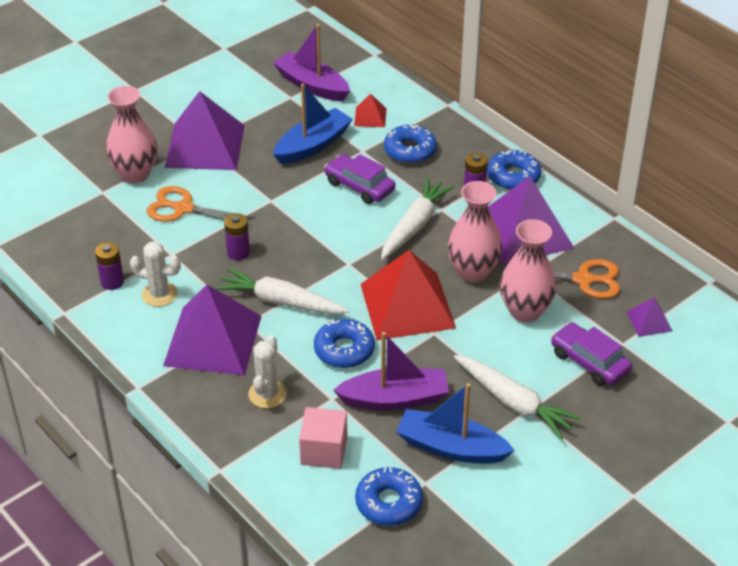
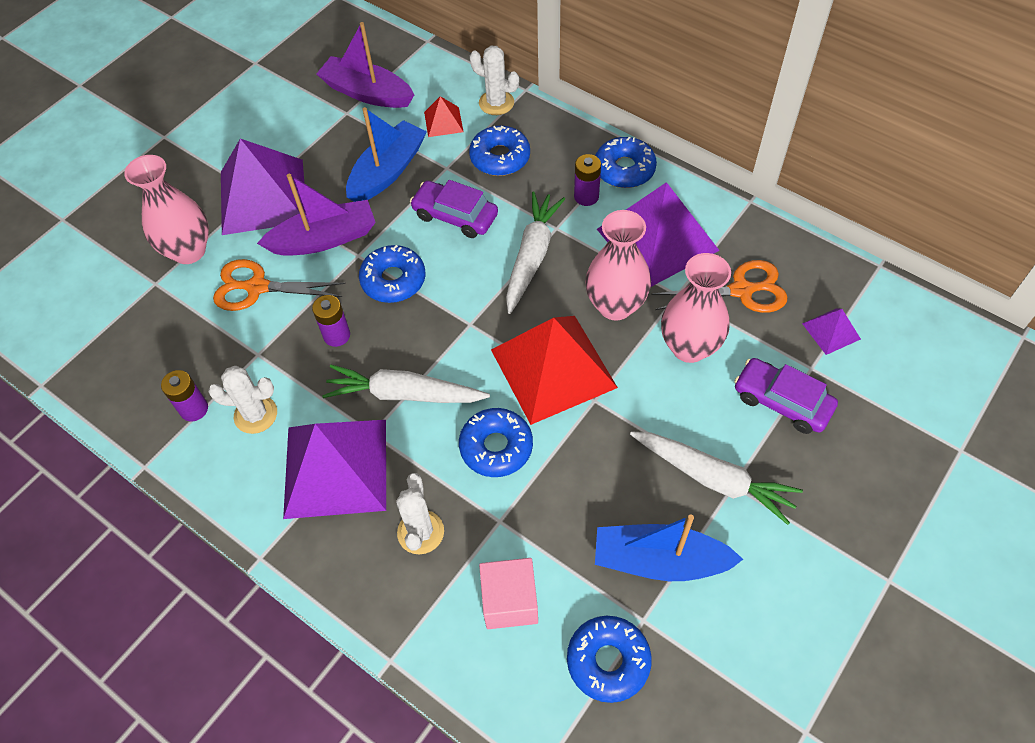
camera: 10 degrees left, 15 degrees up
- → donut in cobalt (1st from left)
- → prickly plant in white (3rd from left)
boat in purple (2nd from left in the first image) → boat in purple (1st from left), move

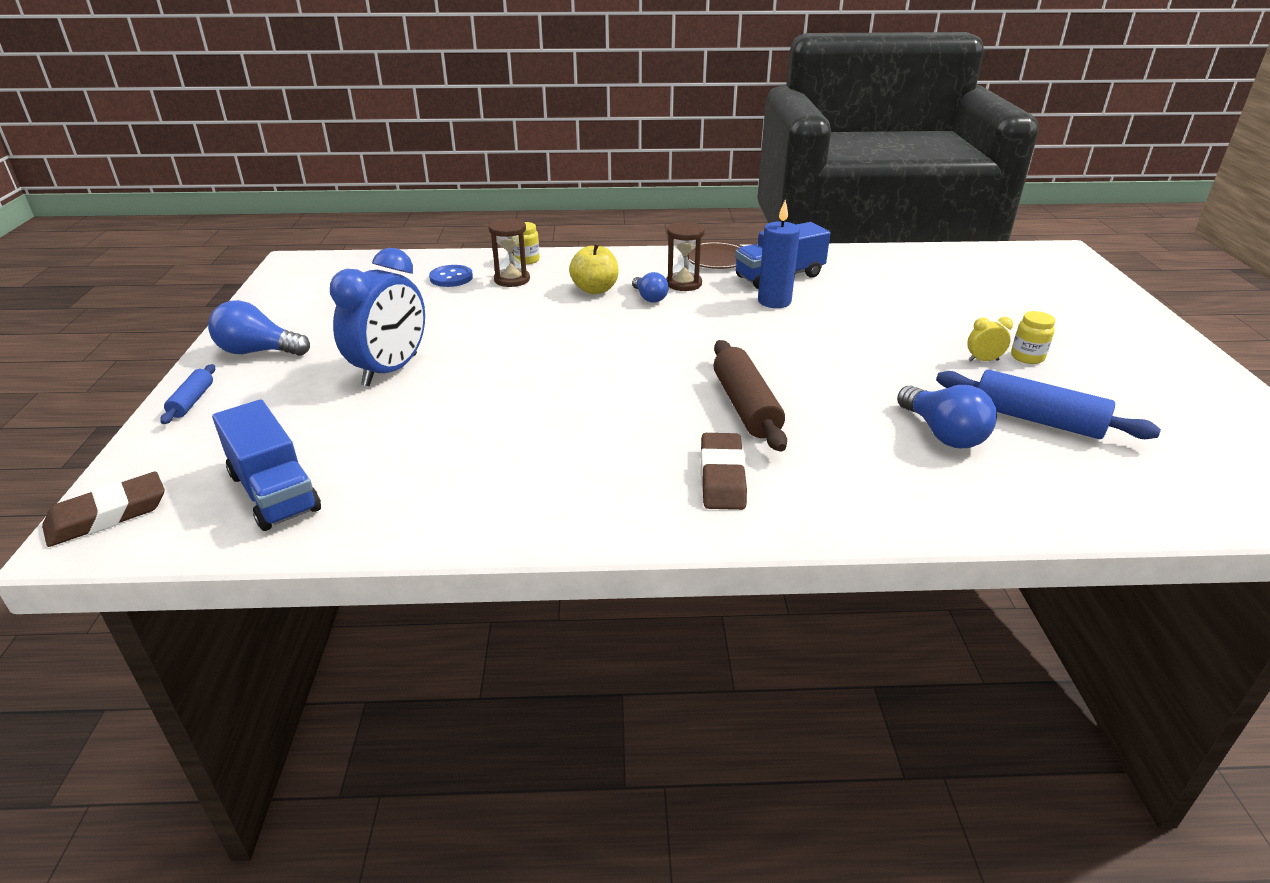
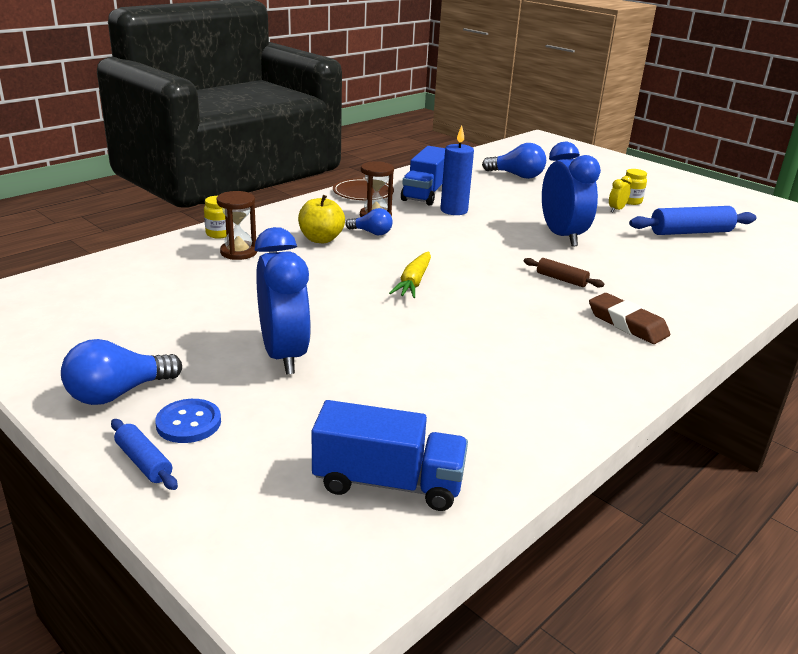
camera: 45 degrees left, 5 degrees down
gum eraser in dark brown (1st from left) → -
- → root vegetable in golden
- → bedside clock in cobalt (2nd from left)
shirt button in cobalt, move
bulb in cobalt (3rd from left), move
rolling pin in dark brown, x0.54

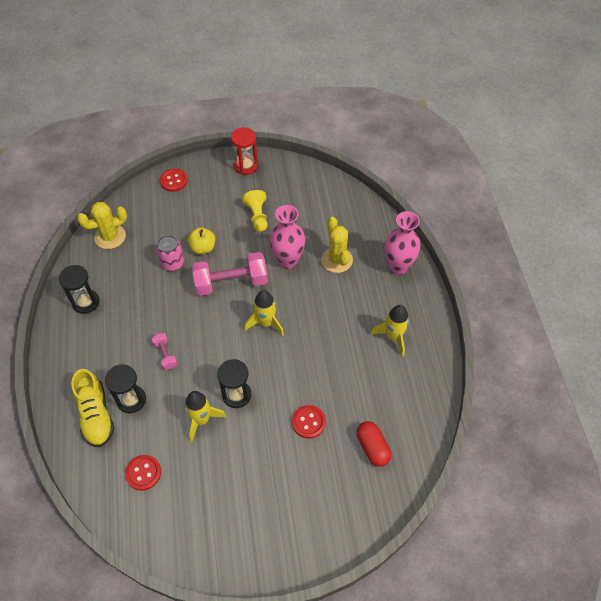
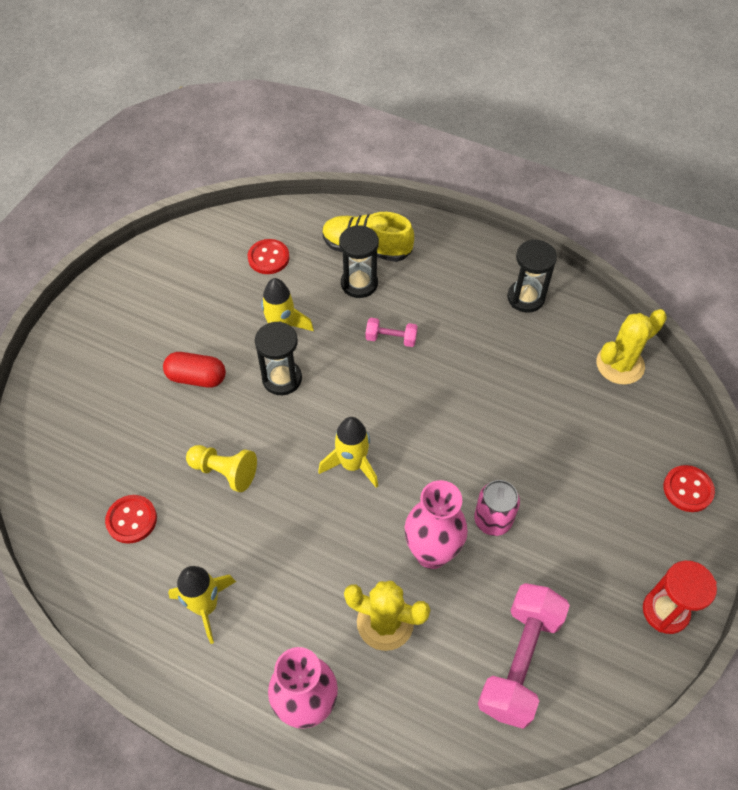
camera: 125 degrees right, 0 degrees up
apple in golden → -
can in pink, move
dumbbell in pink (2nd from left), move
chess pawn in golden, move
shirt button in crimson (3rd from left in the first image) → shirt button in crimson (1st from left), move
pill in crimson, move
prickly plant in golden (1st from left in the first image) → prickly plant in golden (2nd from left), 45 degrees clockwise

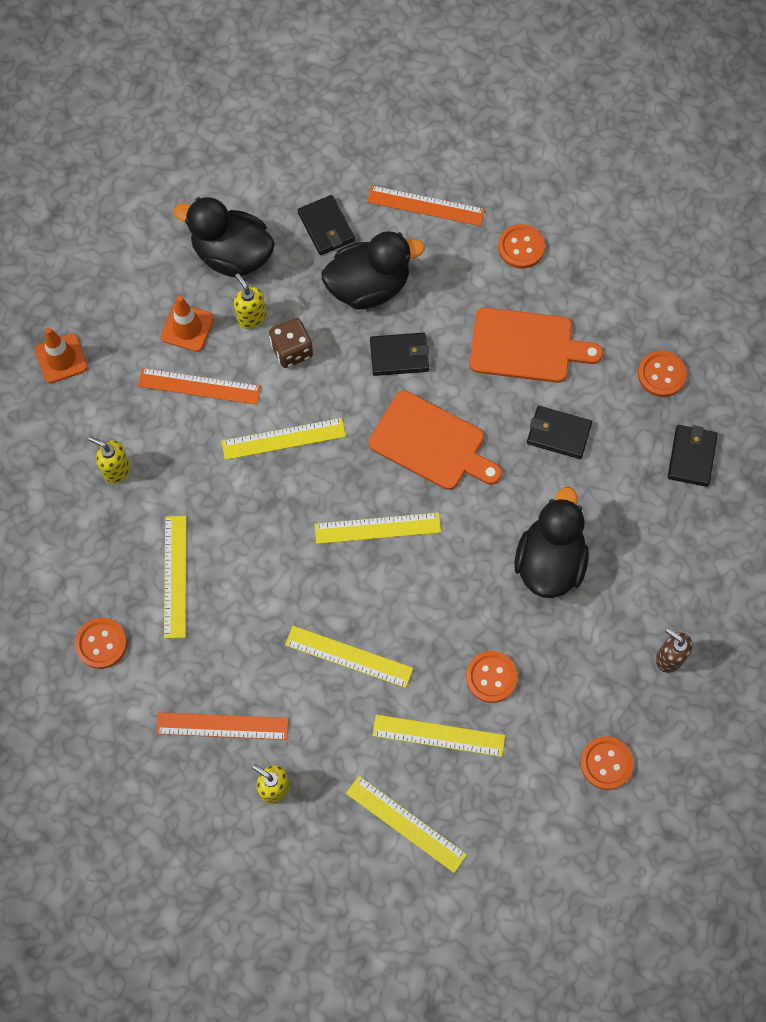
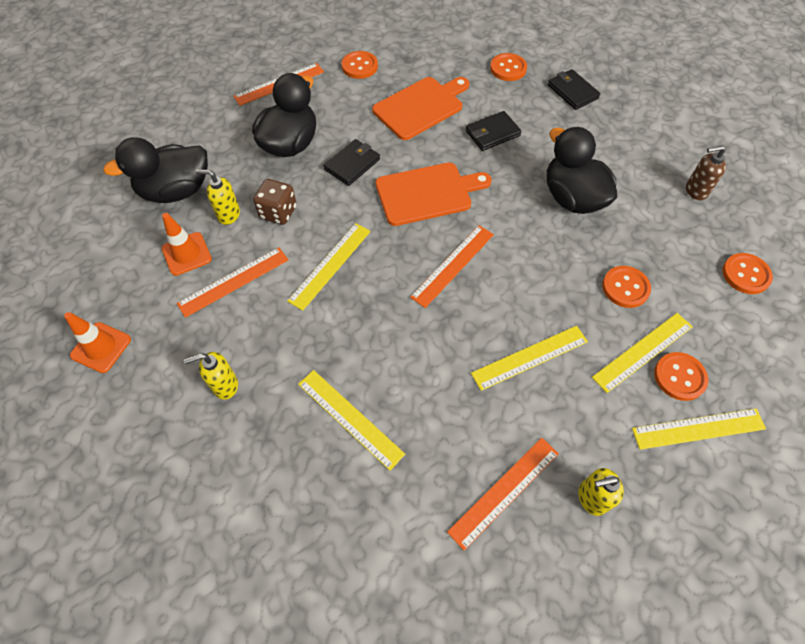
camera: 45 degrees left, 10 degrees down
card wallet in jet-black (1st from left) → -
shirt button in orange (1st from left in the first image) → shirt button in orange (4th from left), move
measuring stick in golden (4th from left) → measuring stick in orange (3rd from left)

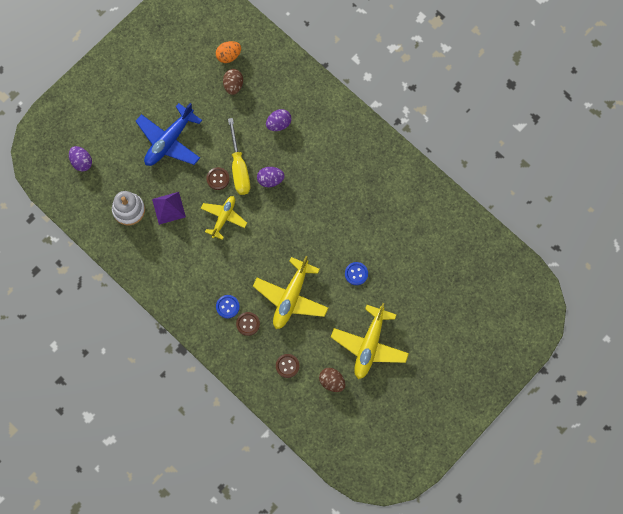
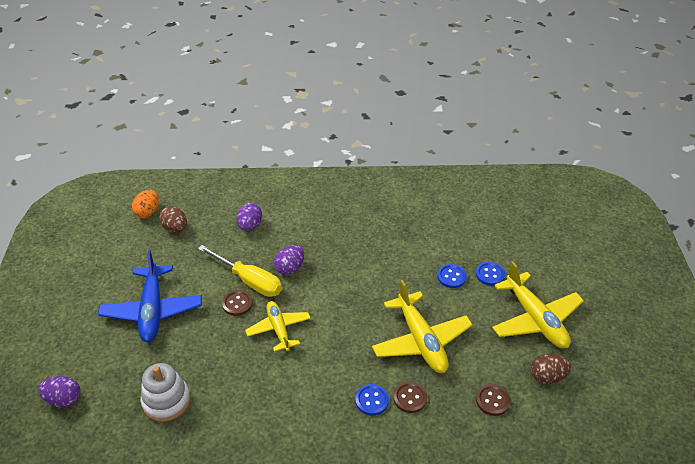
camera: 45 degrees left, 30 degrees down
pyramid in purple → -
- → shirt button in cobalt (3rd from left)

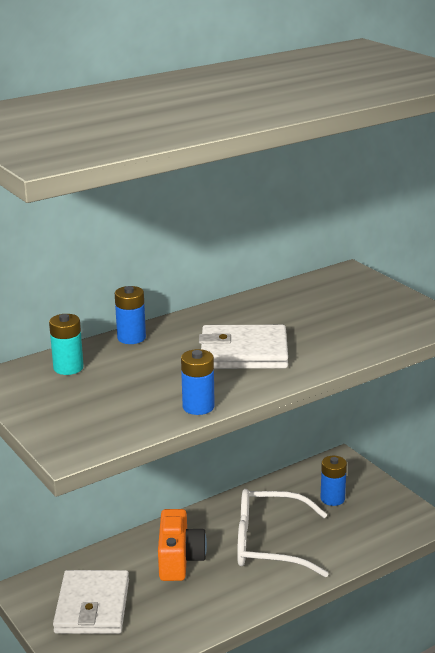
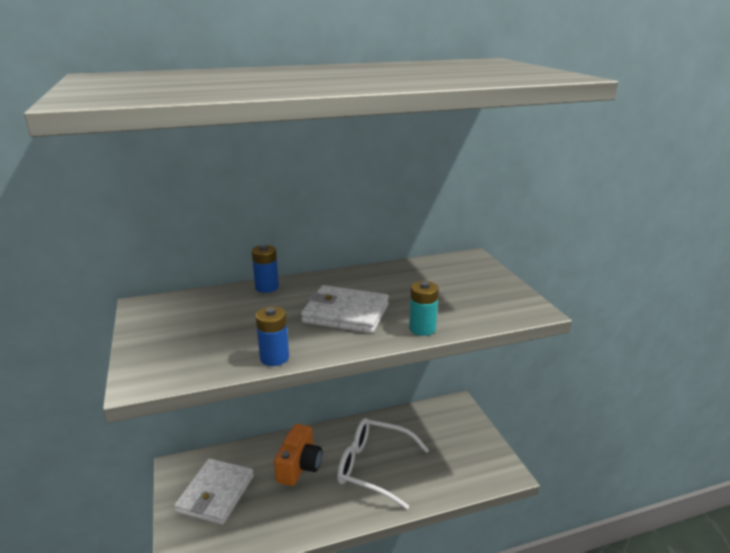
camera: 15 degrees right, 0 degrees up
AA battery in cobalt (3rd from left) → -
AA battery in teal, move

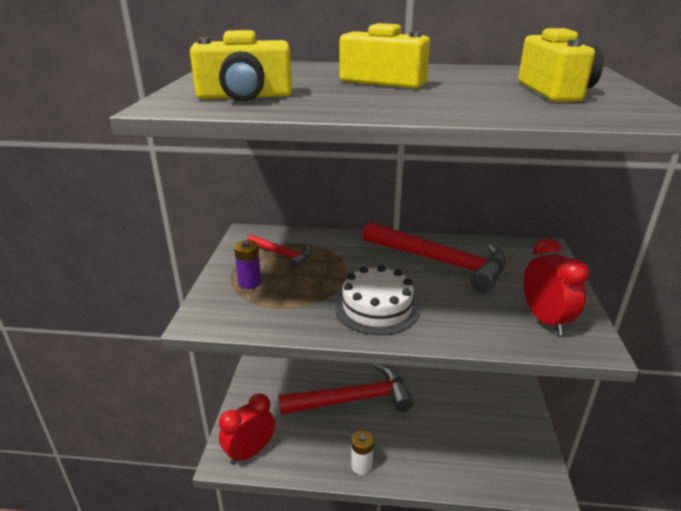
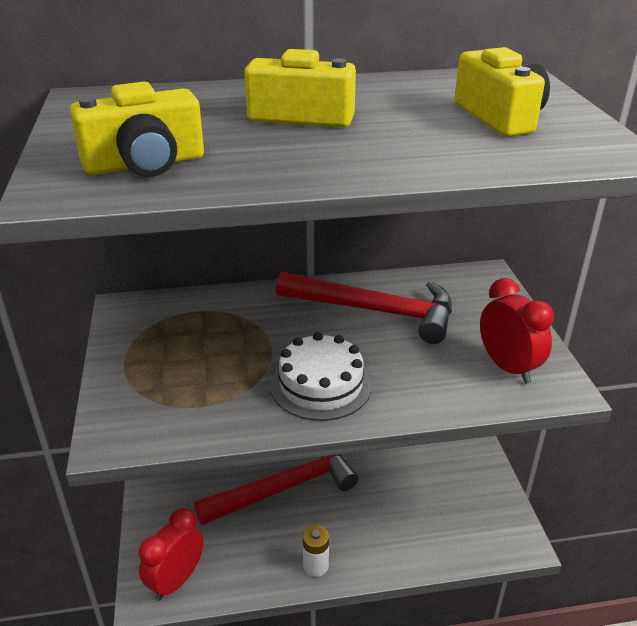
camera: 15 degrees left, 5 degrees up
AA battery in purple → -
carpenter's hammer in crimson (1st from left) → -

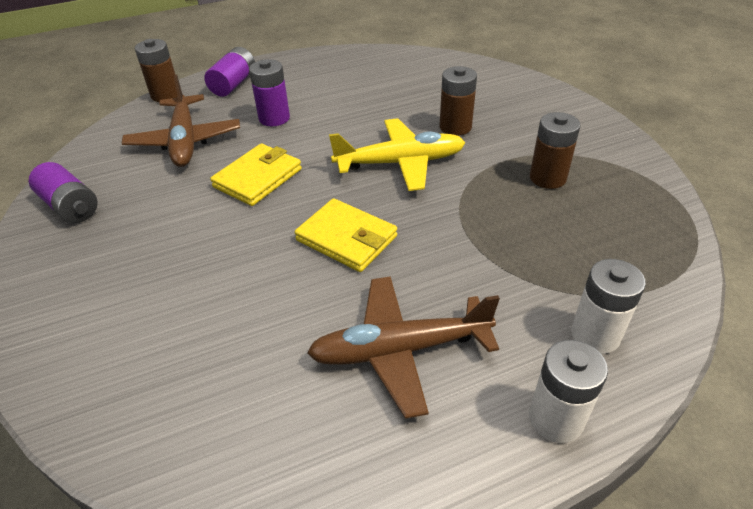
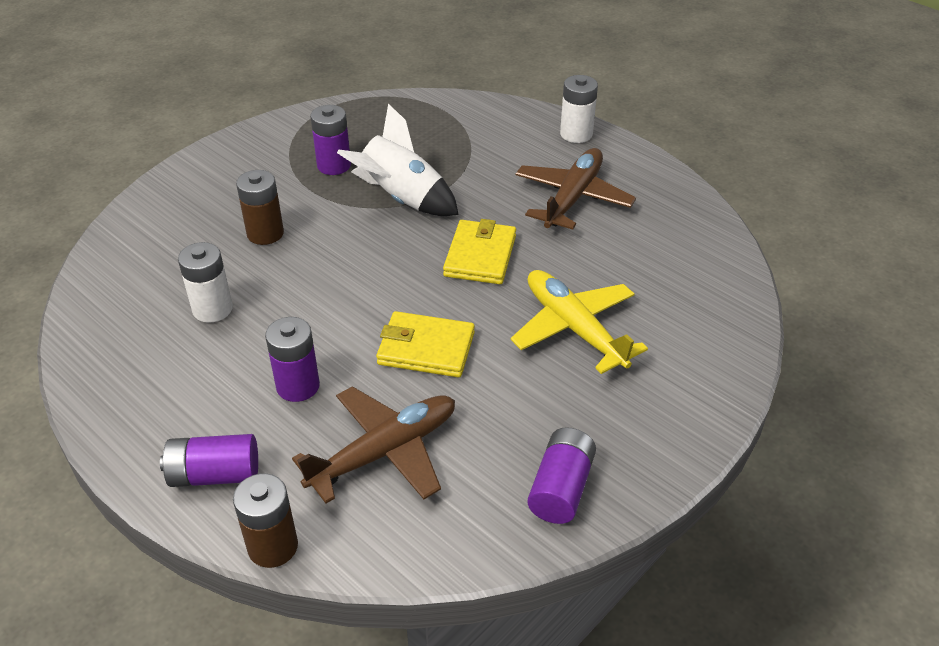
camera: 115 degrees left, 0 degrees up
- → rocket in white
plane in golden, move
AA battery in white (2nd from left in the first image) → AA battery in white (1st from left), move
AA battery in dark brown (3rd from left) → AA battery in purple (3rd from left)
plane in dark brown (2nd from left), 120 degrees counterclockwise

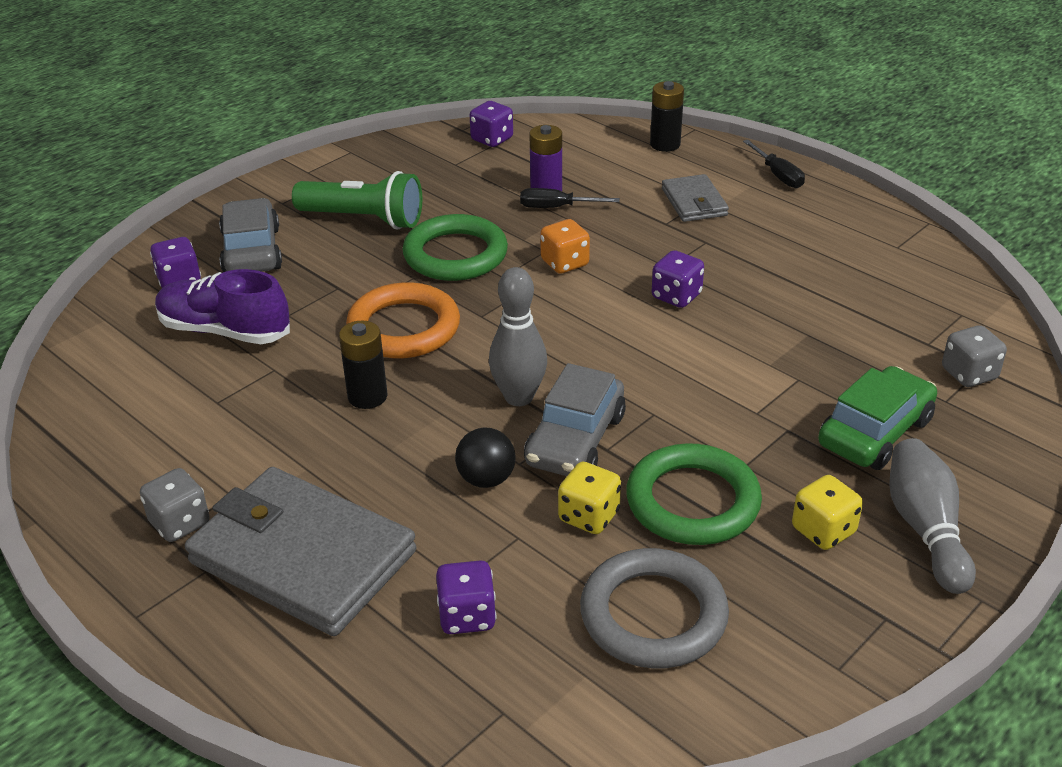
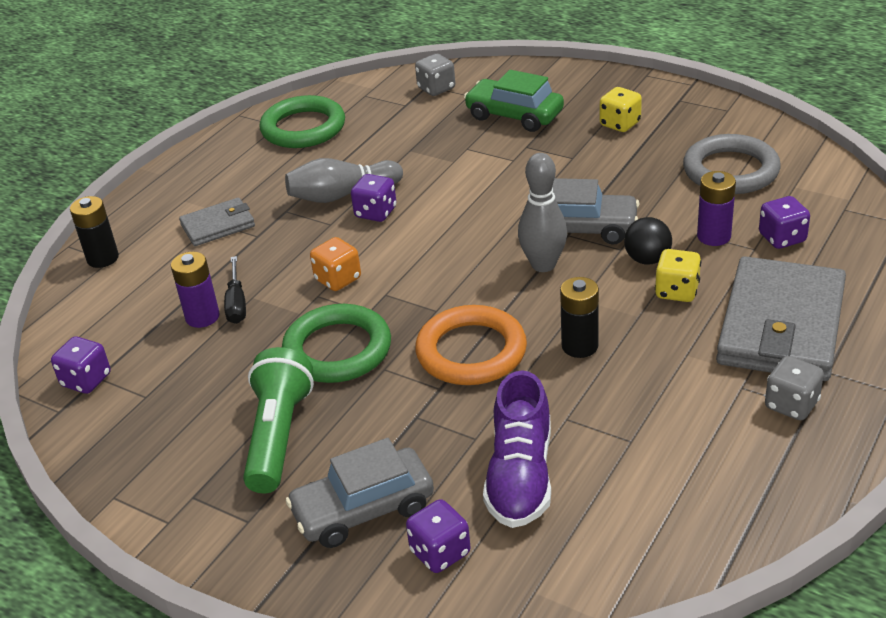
camera: 100 degrees left, 0 degrees up
screwdriver in jet-black (2nd from left) → -
- → AA battery in purple (2nd from left)
die in golden (1st from left in the first image) → die in golden (2nd from left), move
torus in leaf-green (2nd from left in the first image) → torus in leaf-green (1st from left), move
bowling pin in grey (2nd from left in the first image) → bowling pin in grey (1st from left), move

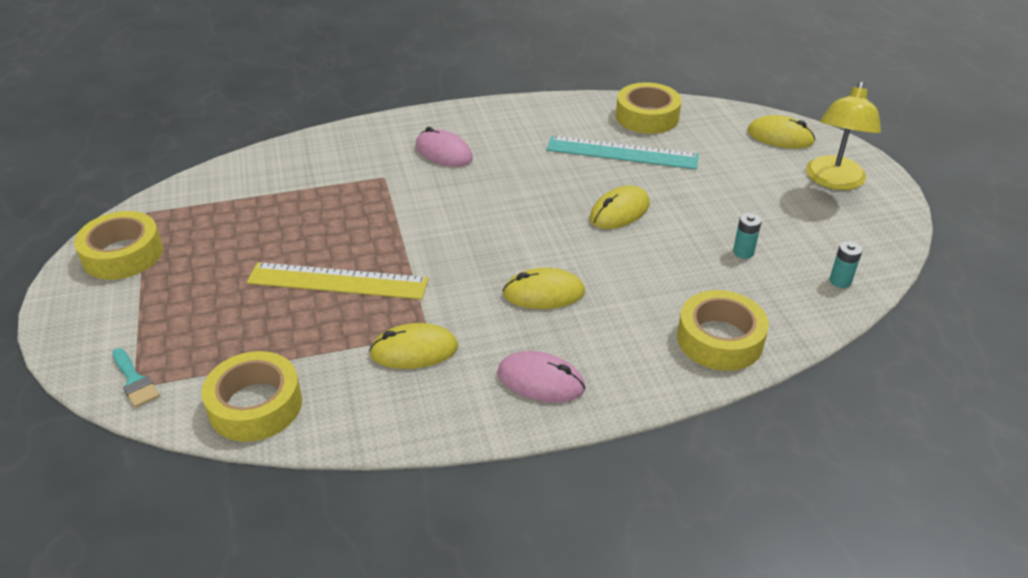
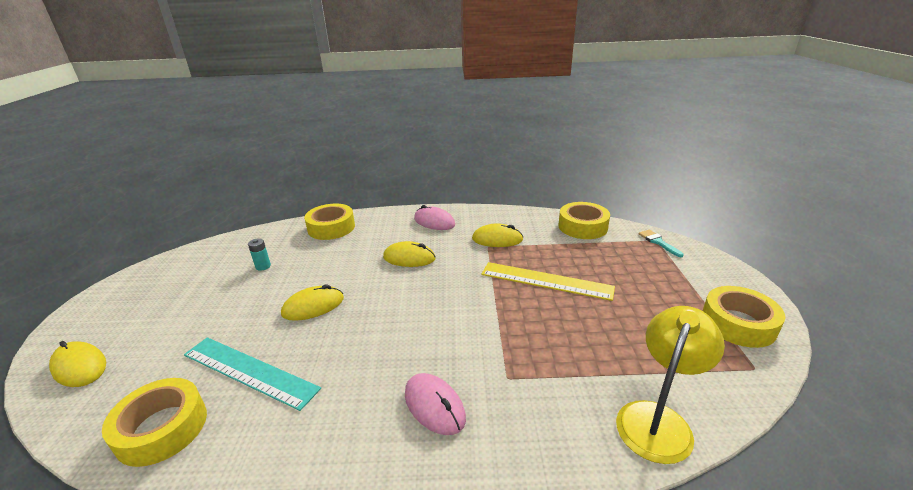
camera: 165 degrees left, 10 degrees down
AA battery in teal (2nd from left) → -
reading lamp in golden, move

